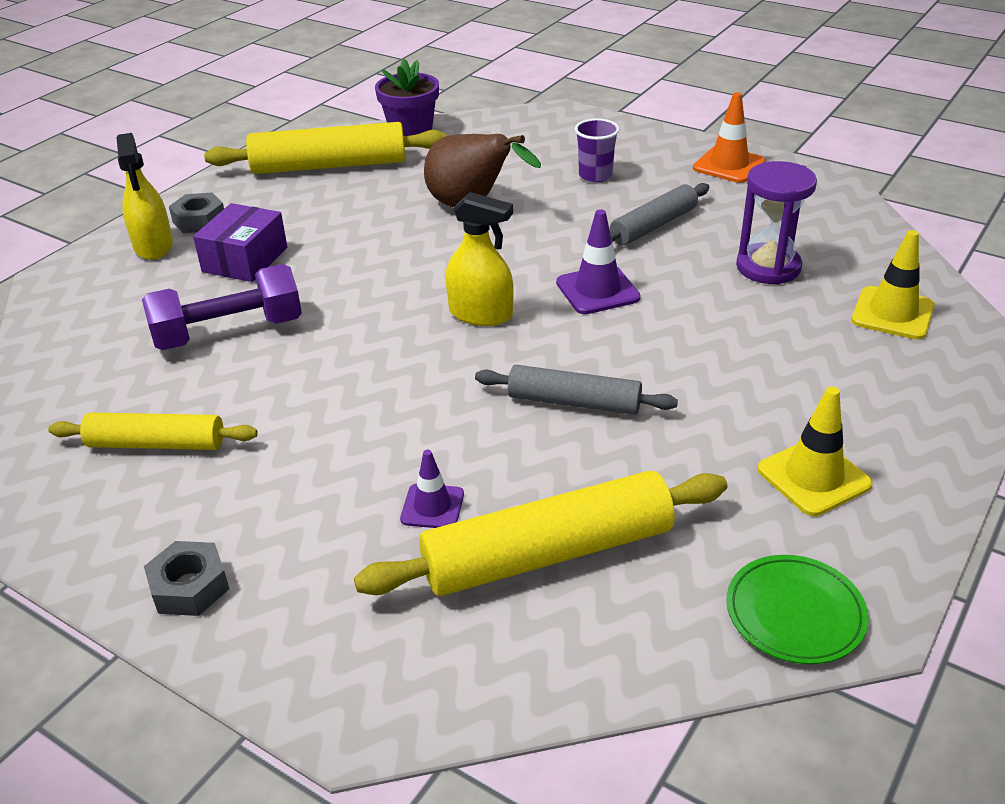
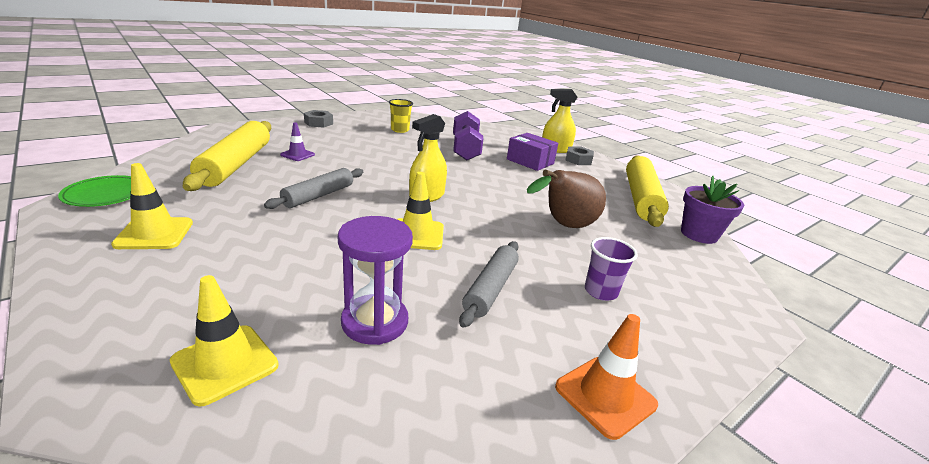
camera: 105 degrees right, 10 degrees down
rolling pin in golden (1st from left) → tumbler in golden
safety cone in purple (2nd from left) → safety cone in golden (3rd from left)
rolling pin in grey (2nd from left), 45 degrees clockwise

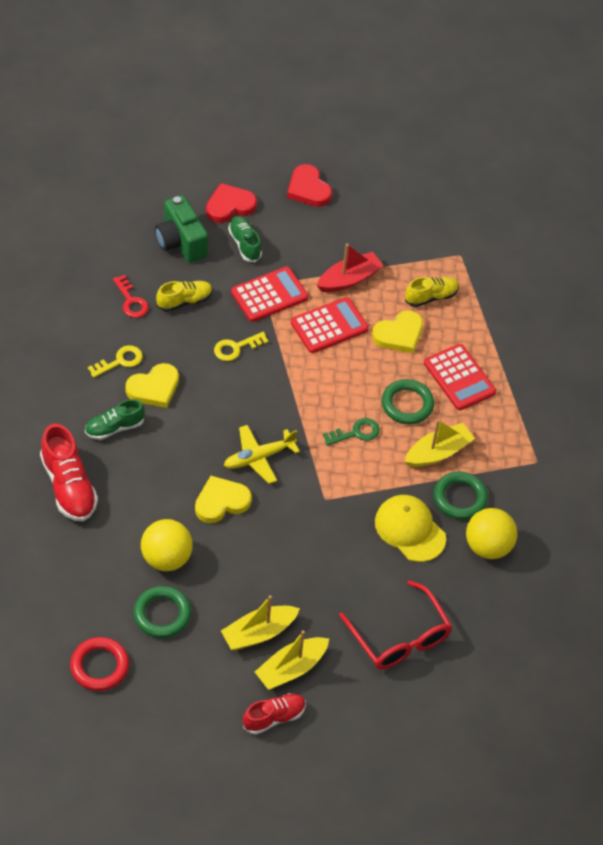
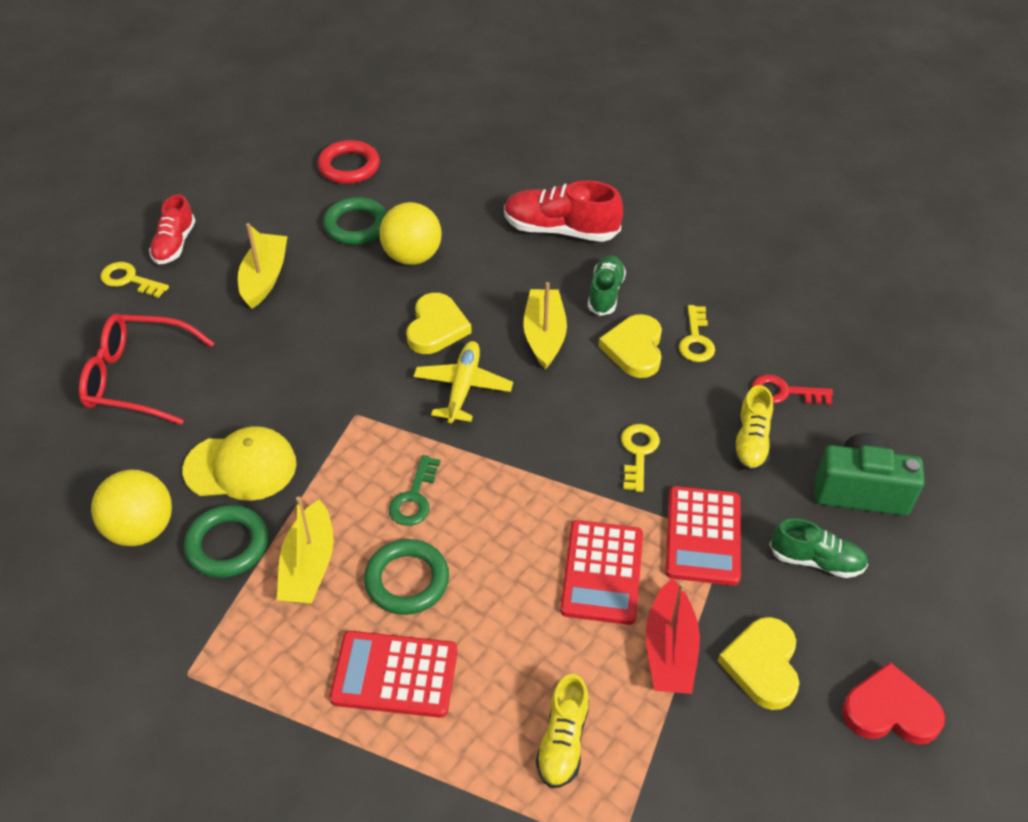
camera: 130 degrees right, 5 degrees down
love heart in crimson (1st from left) → -
- → key in golden (1st from left)
boat in golden (2nd from left in the first image) → boat in golden (3rd from left), move
love heart in golden (3rd from left), move

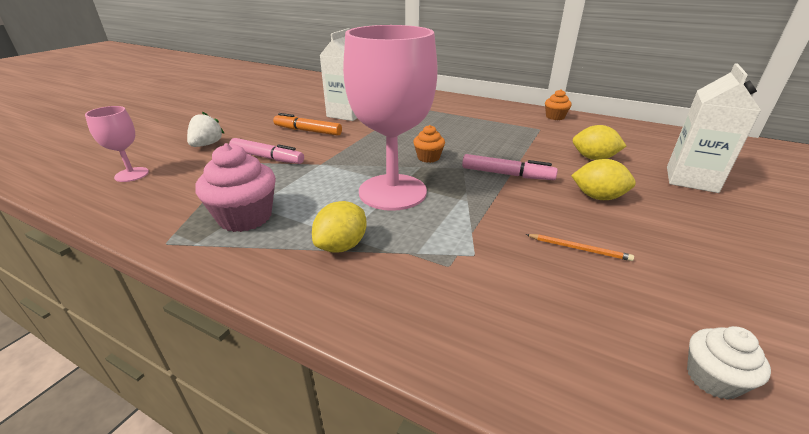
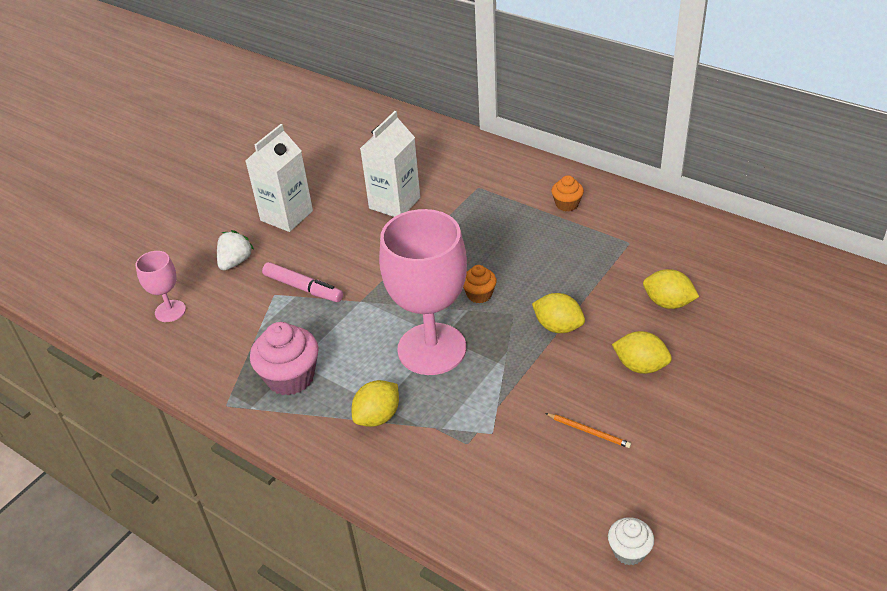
camera: 10 degrees right, 10 degrees up
marker in orange → -
cupcake in orange (2nd from left), move
milk carton in white (2nd from left in the first image) → milk carton in white (1st from left), move
marker in pink (2nd from left) → citrus fruit in golden (2nd from left)

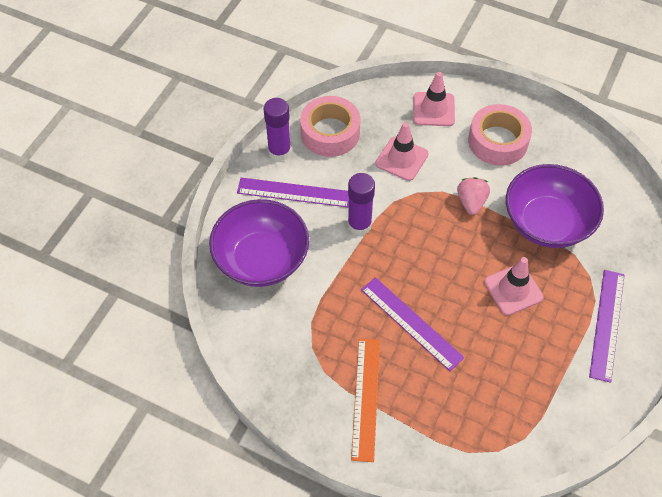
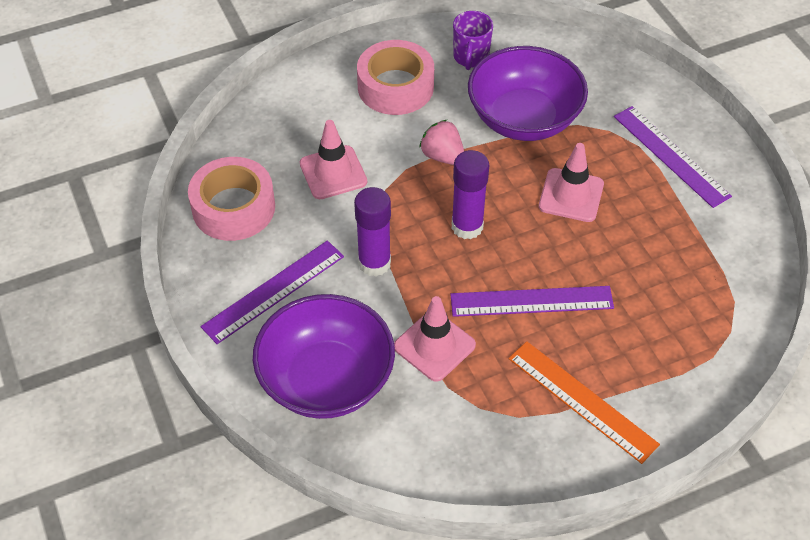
camera: 50 degrees left, 5 degrees down
- → mug in purple
glue stick in purple (1st from left in the first image) → glue stick in purple (2nd from left), move
safety cone in pink (2nd from left), move

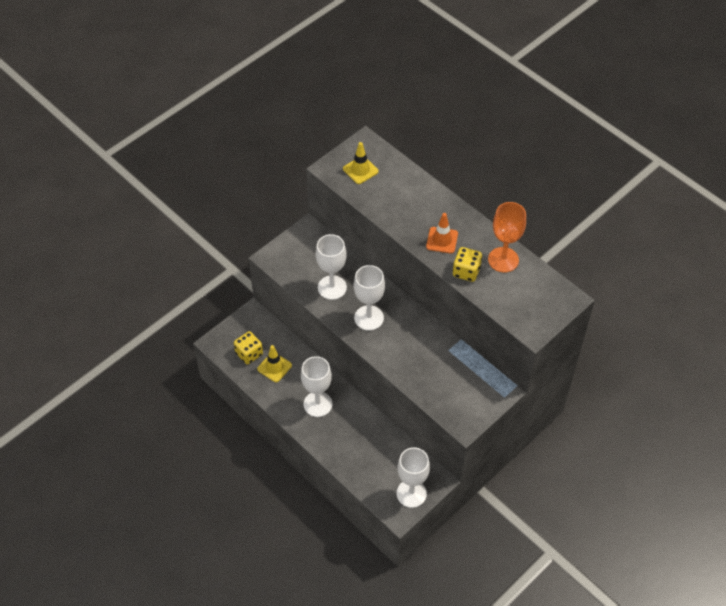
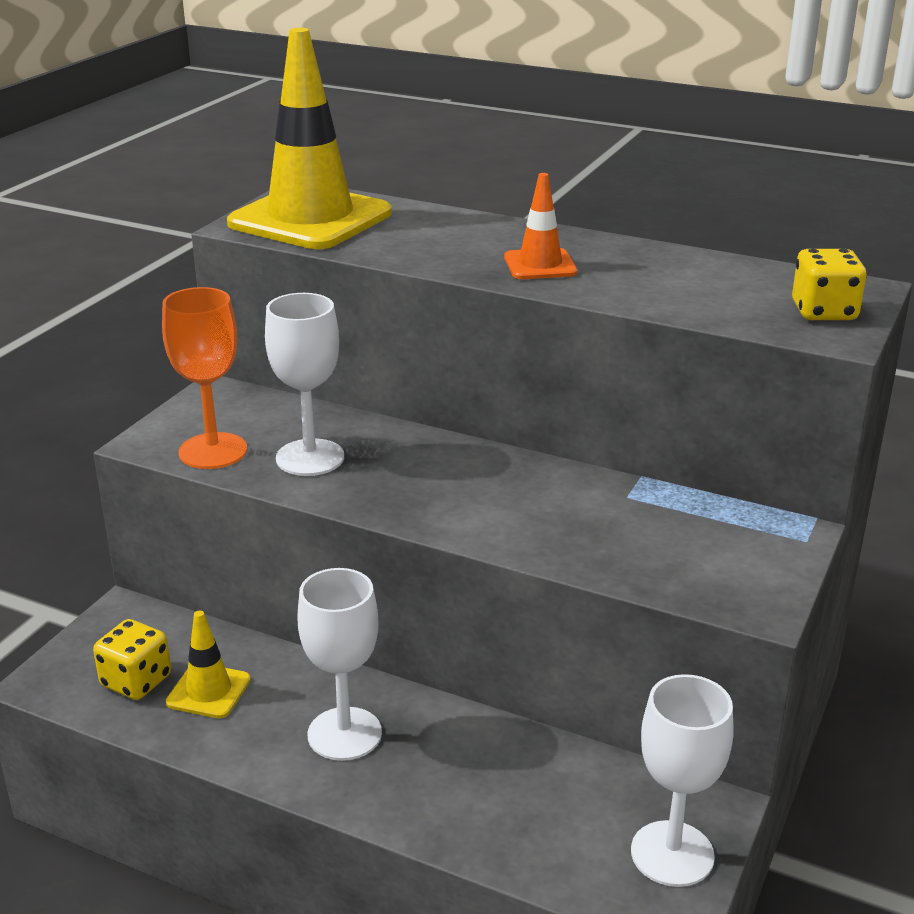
camera: 20 degrees left, 25 degrees down
chalice in white (3rd from left) → -
die in golden (2nd from left), move
chalice in orange, move
safety cone in golden (2nd from left), x2.13

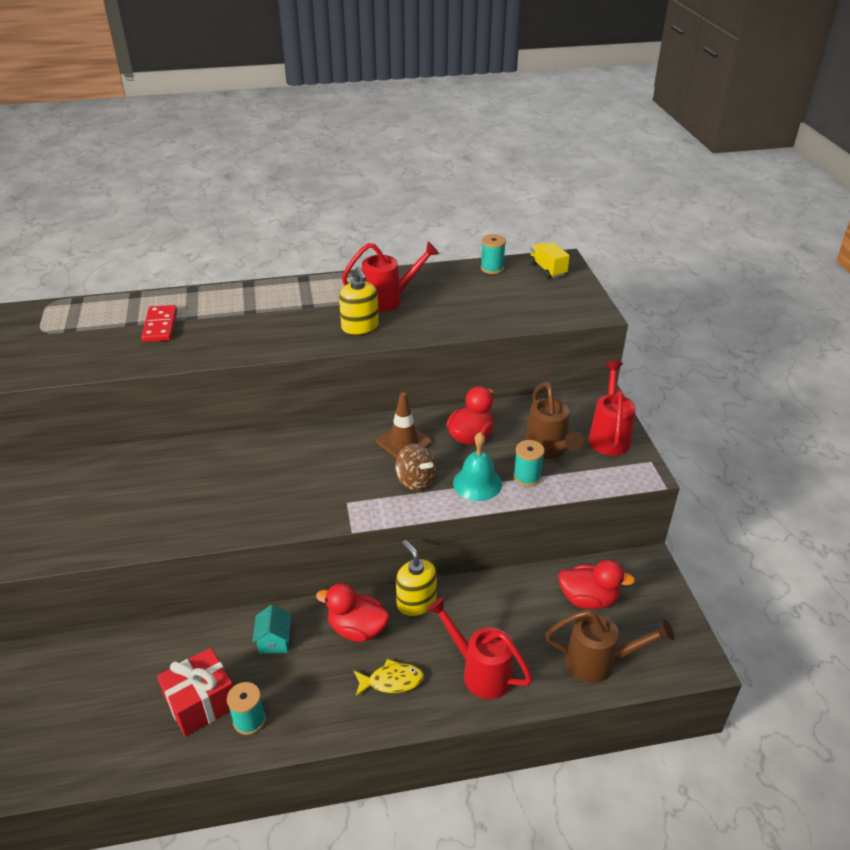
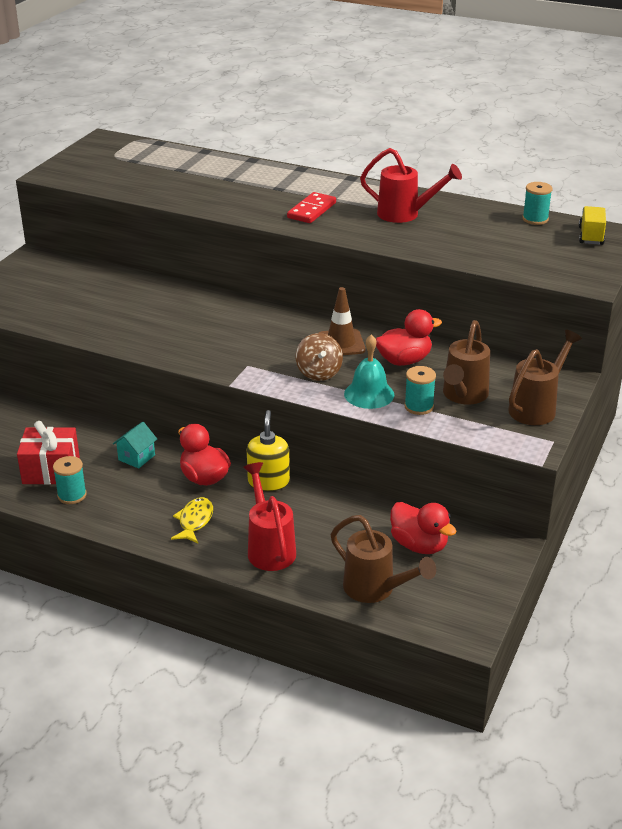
camera: 35 degrees right, 5 degrees down
pump bottle in golden (1st from left) → -
domino in crimson, move
watering can in crimson (3rd from left) → watering can in dark brown (3rd from left)
toy fish in golden, 105 degrees counterclockwise

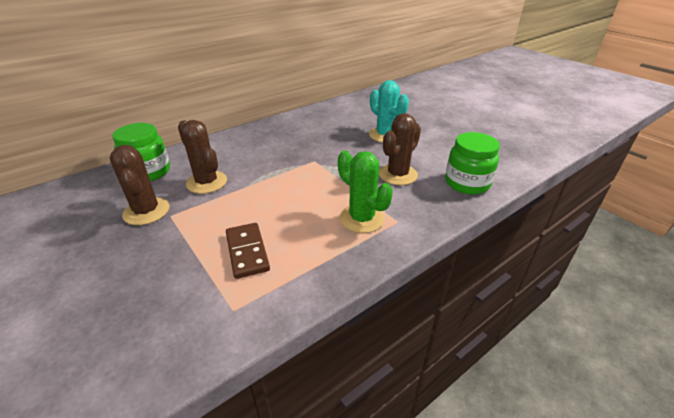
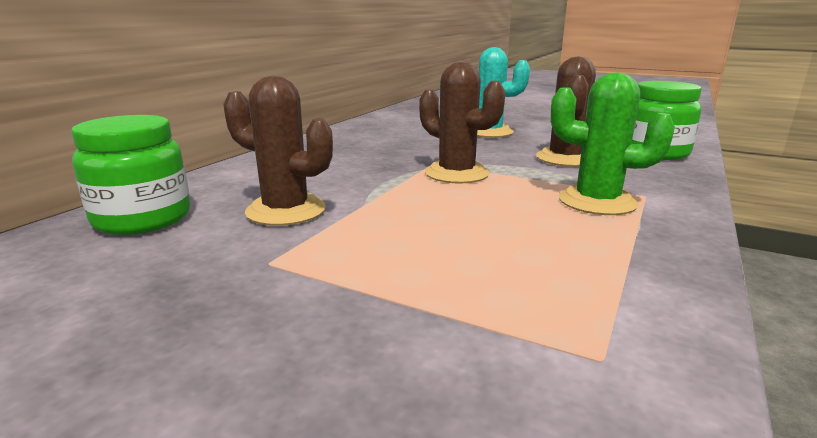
camera: 25 degrees left, 15 degrees down
domino in dark brown → -
prickly plant in dark brown (1st from left in the first image) → prickly plant in dark brown (2nd from left), move

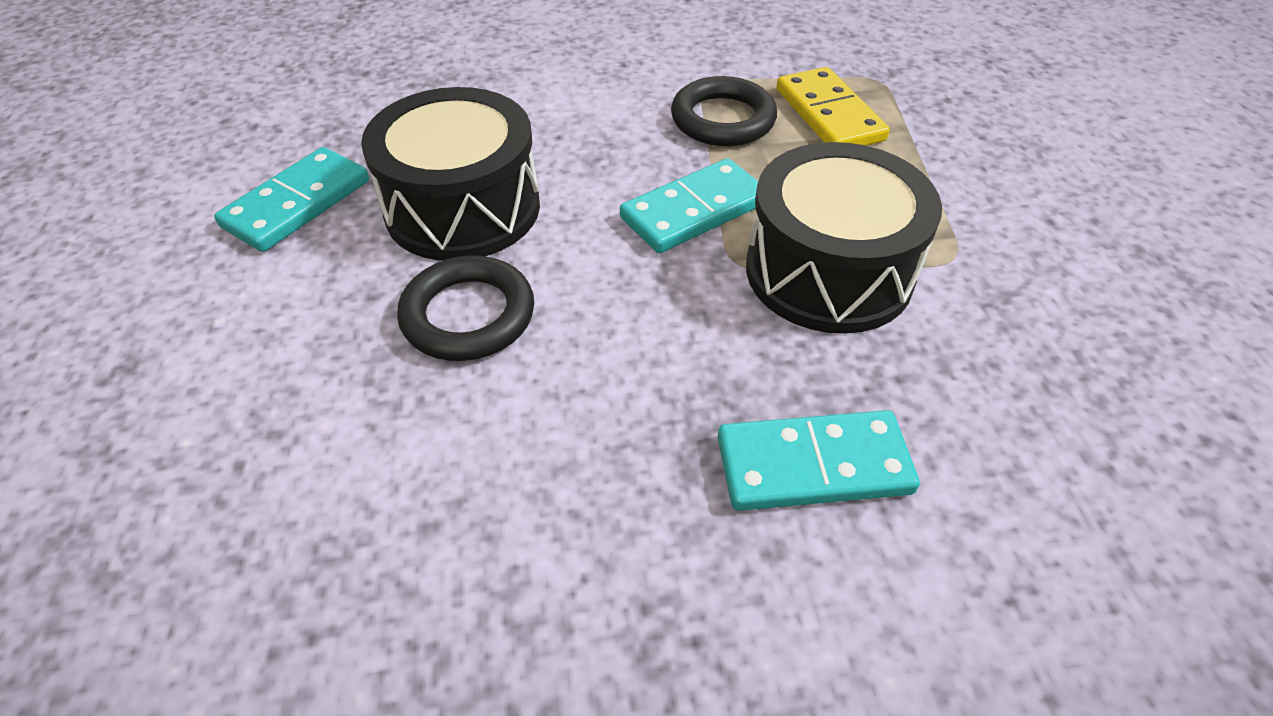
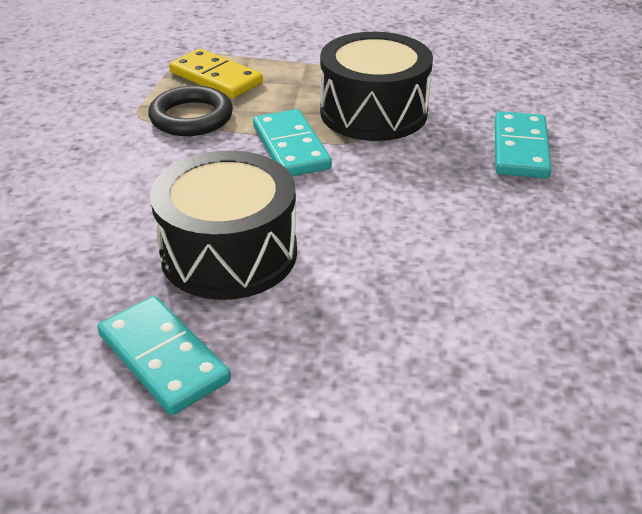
camera: 75 degrees left, 10 degrees down
torus in jet-black (1st from left) → -
domino in golden, 45 degrees clockwise

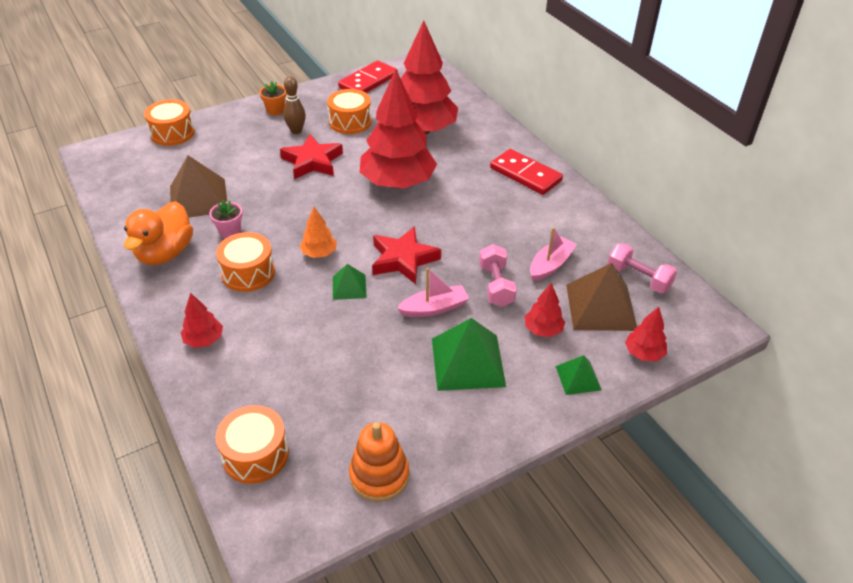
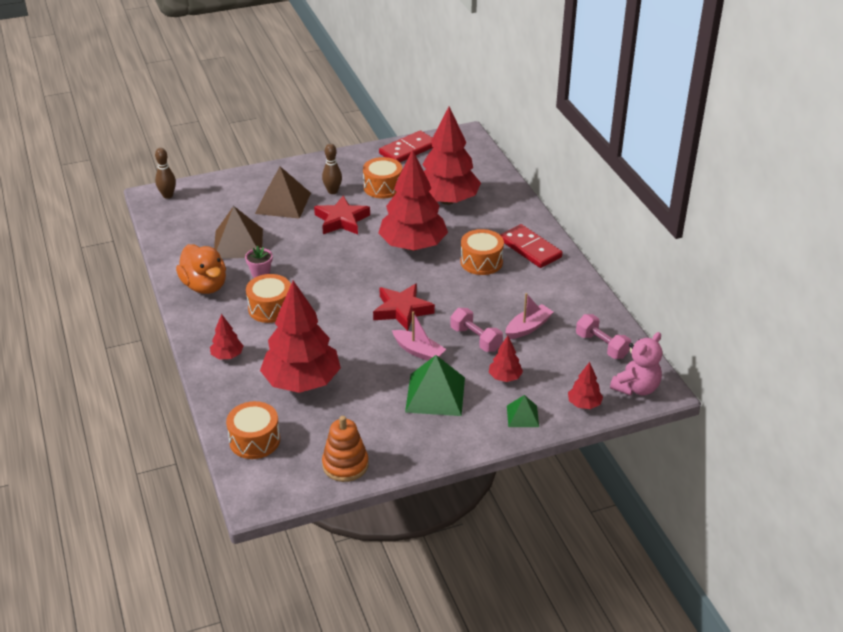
camera: 10 degrees right, 5 degrees down
plant pot in orange → -
tree in orange → -
pyramid in leaf-green (1st from left) → -
- → bowling pin in dark brown (1st from left)
- → tree in crimson (2nd from left)
- → stuffed bear in pink
snare drum in orange (1st from left in the first image) → snare drum in orange (4th from left), move
pyramid in dark brown (2nd from left), move
duck in orange, 60 degrees counterclockwise
boat in pink (1st from left), 45 degrees clockwise
dumbbell in pink (1st from left), 45 degrees counterclockwise

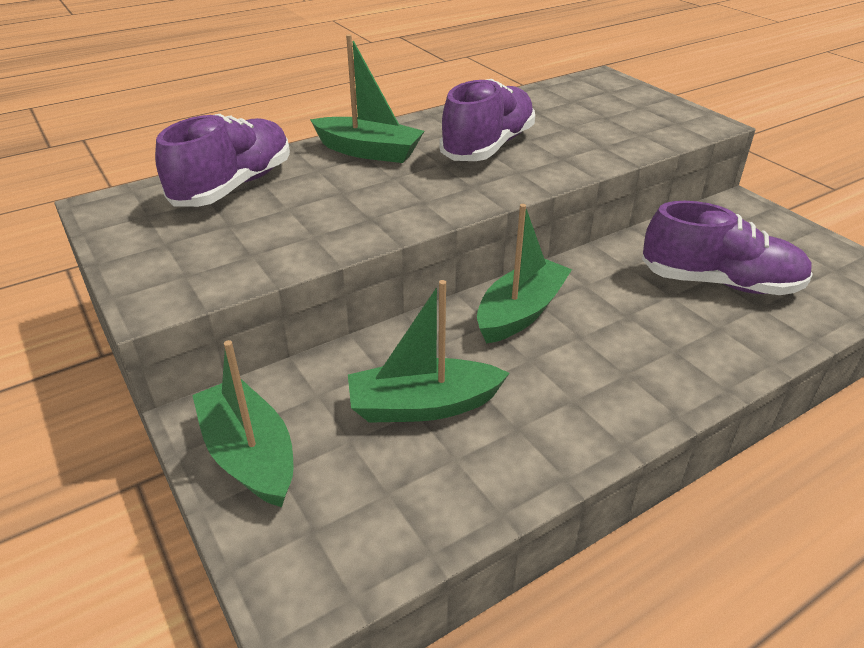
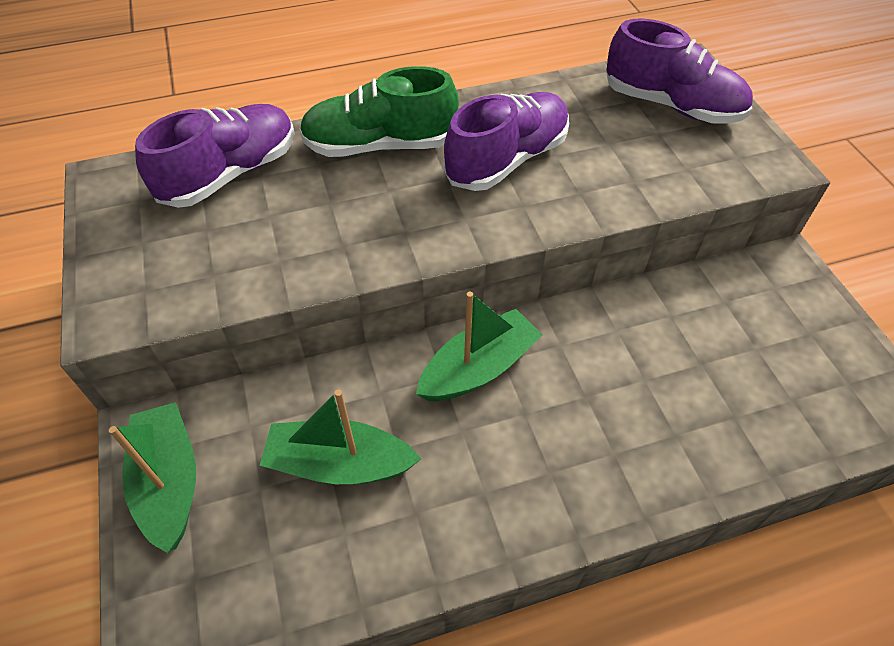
camera: 15 degrees right, 15 degrees up
shoe in purple (3rd from left), move
boat in leaf-green (2nd from left) → shoe in leaf-green

